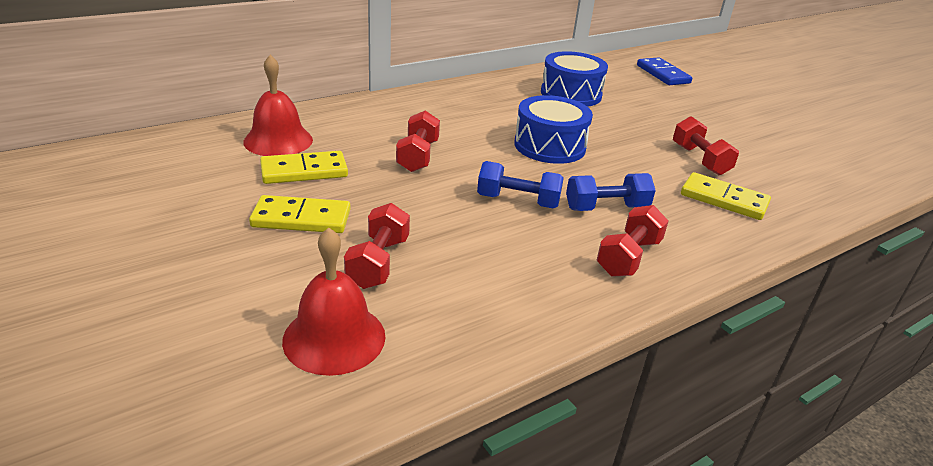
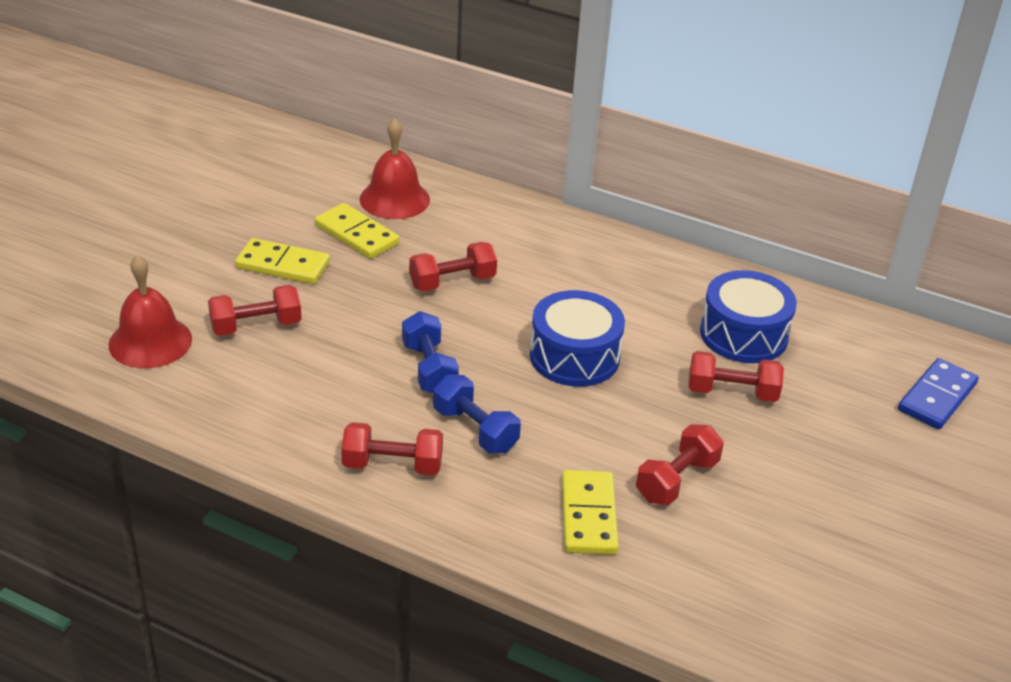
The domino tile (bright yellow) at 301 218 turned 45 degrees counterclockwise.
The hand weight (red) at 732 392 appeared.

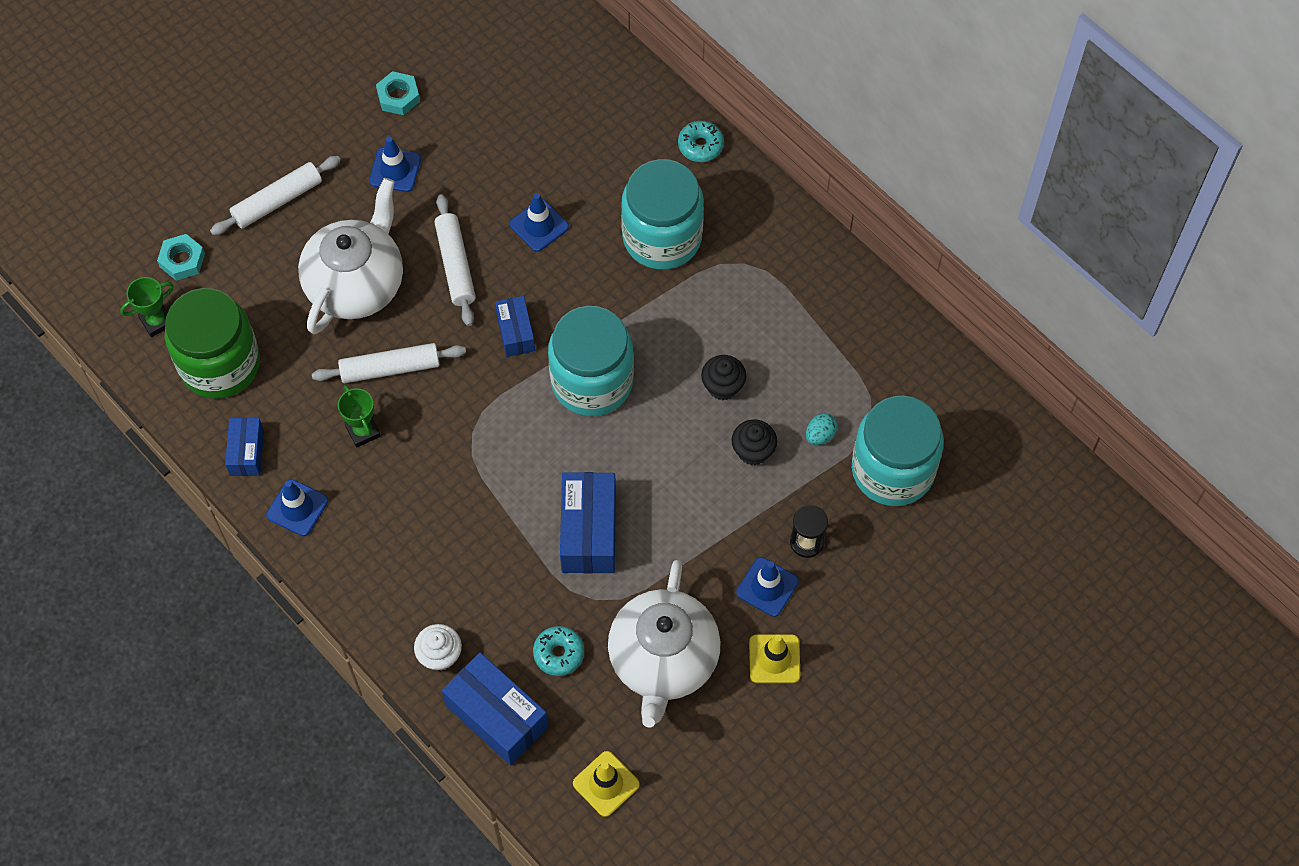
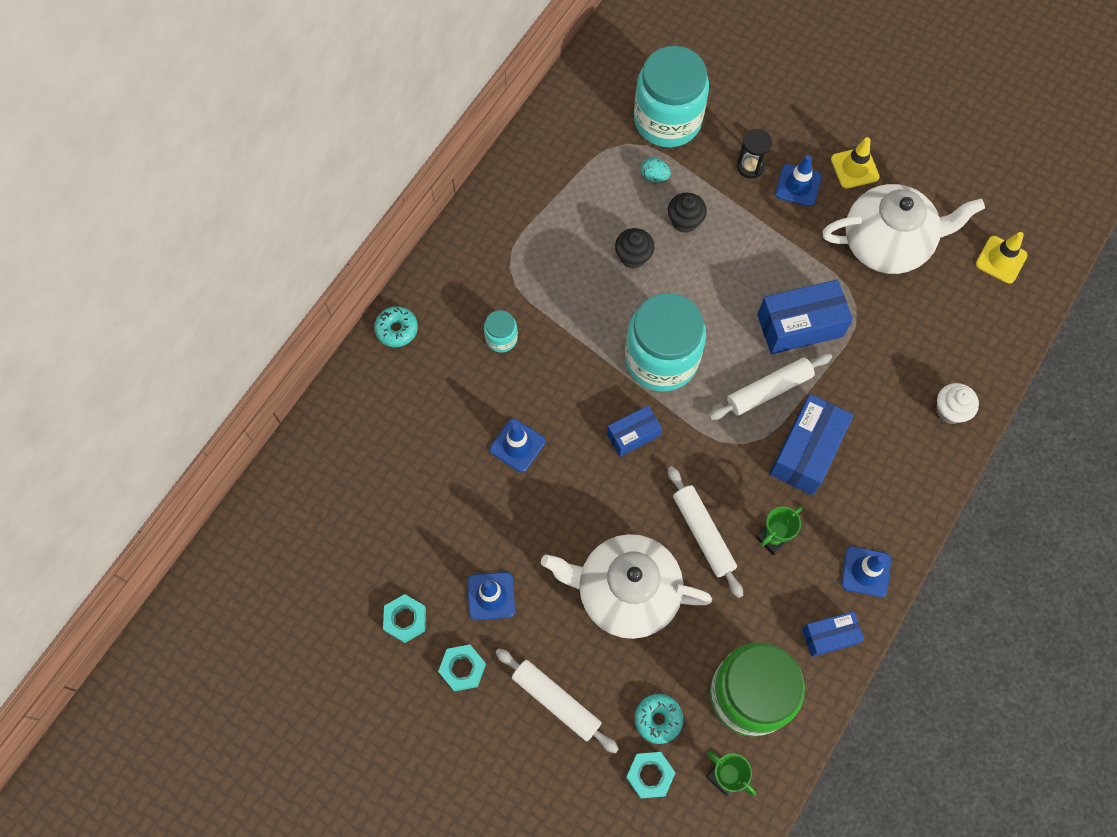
The jar (turquoise) at 662 237 changed to 0.44 times the size.
The rolling pin (pure white) moved from 455 265 to 768 390.
The glazed donut (turquoise) moved from 559 653 to 658 719.
The package (royal blue) moved from 497 716 to 806 451.
The hexagon nut (turquoise) at 462 668 appeared.

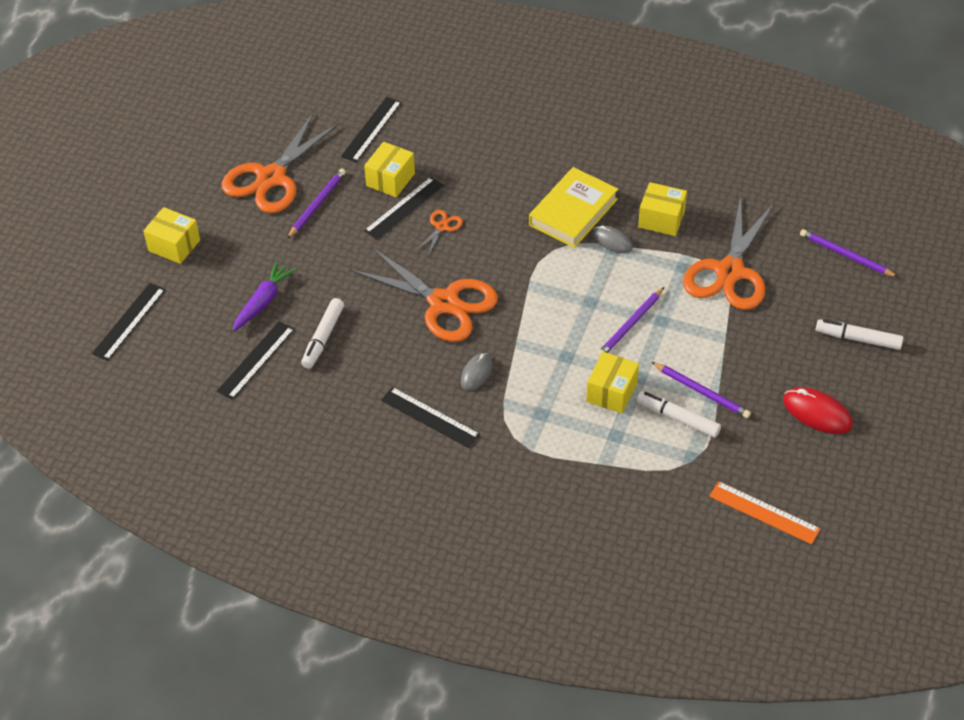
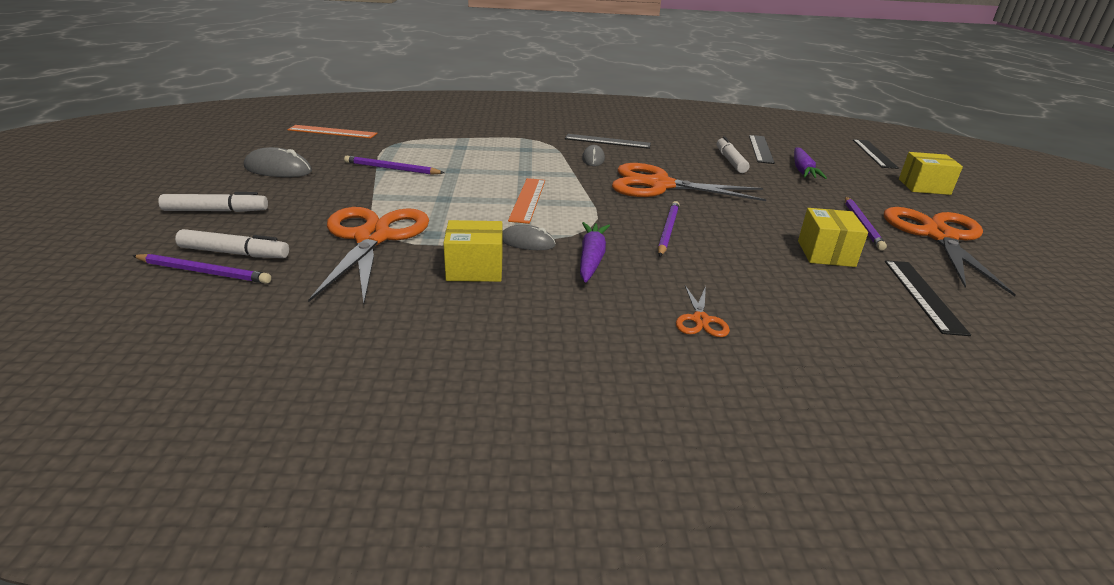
The book (bright yellow) at 573 212 was replaced by the carrot (purple) at 591 258.
The ruler (jet-black) at 404 208 disappeared.
The pair of scissors (orange-coloured) moved from 441 227 to 700 320.
The wooden pencil (purple) moved from 630 325 to 667 230.
The package (bright yellow) at 611 392 disappeared.
The PC mouse (red) at 817 413 became the PC mouse (grey) at 278 169.
The marker pen (pure white) moved from 678 418 to 234 253.
The ruler (orange-coloured) at 528 200 appeared.

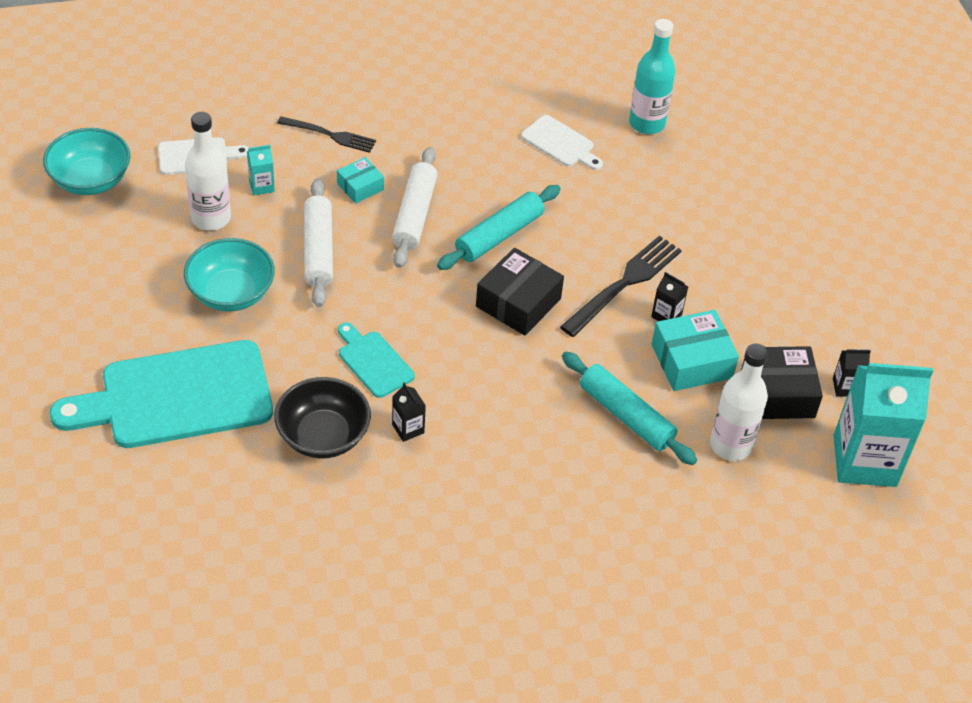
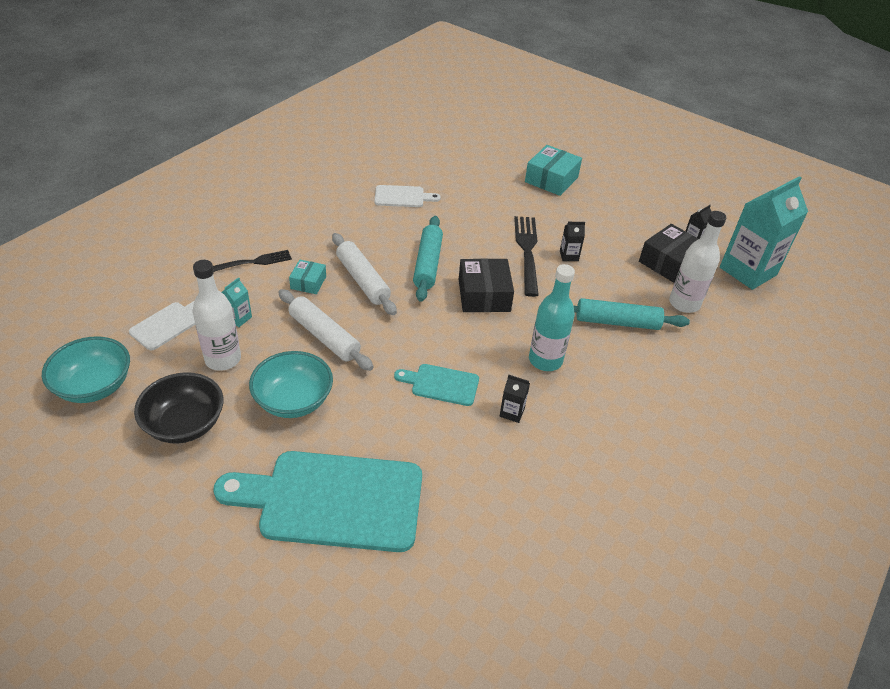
The flask (turquoise) moved from 647 123 to 545 360.
The package (turquoise) moved from 691 361 to 551 179.
The chopping board (turquoise) at 176 397 turned 60 degrees clockwise.
The serving bowl (jet-black) moved from 323 436 to 185 424.

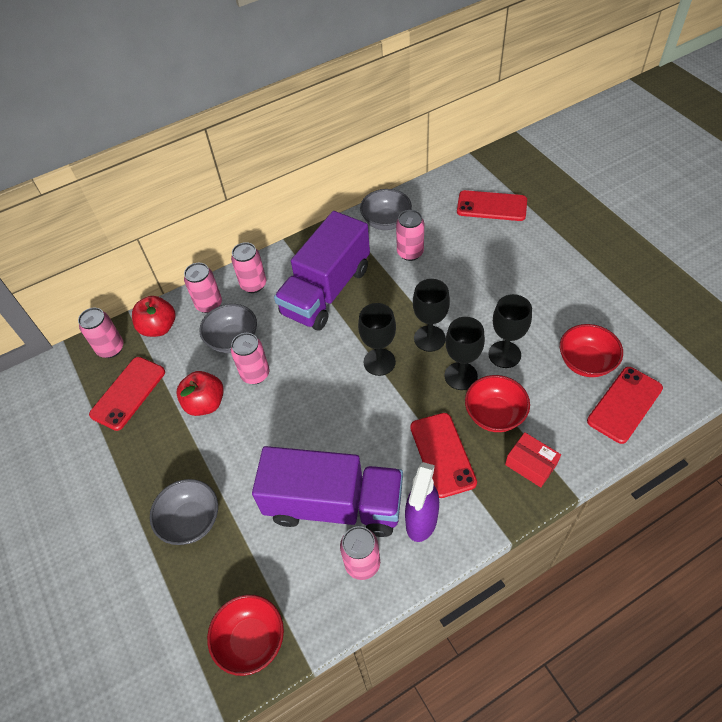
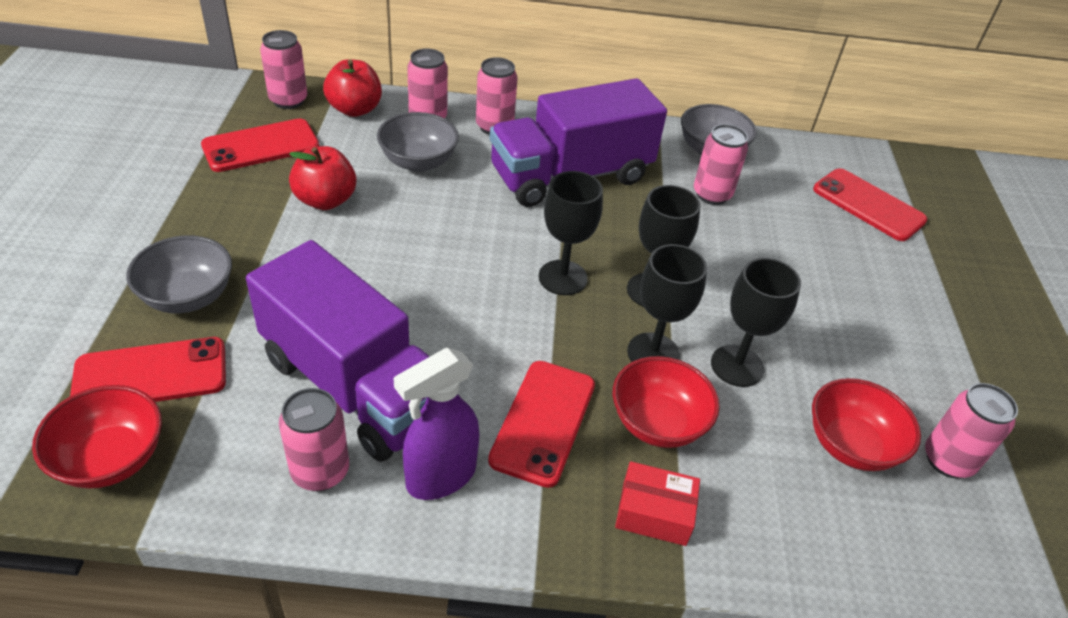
The tin (rosy) moved from 255 374 to 948 460.
The mobile phone (red) moved from 624 404 to 151 374.
The package (red) at 531 464 turned 60 degrees counterclockwise.

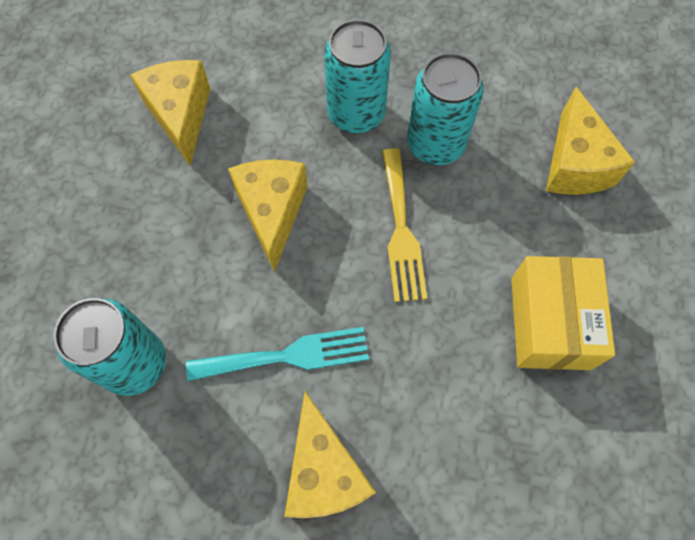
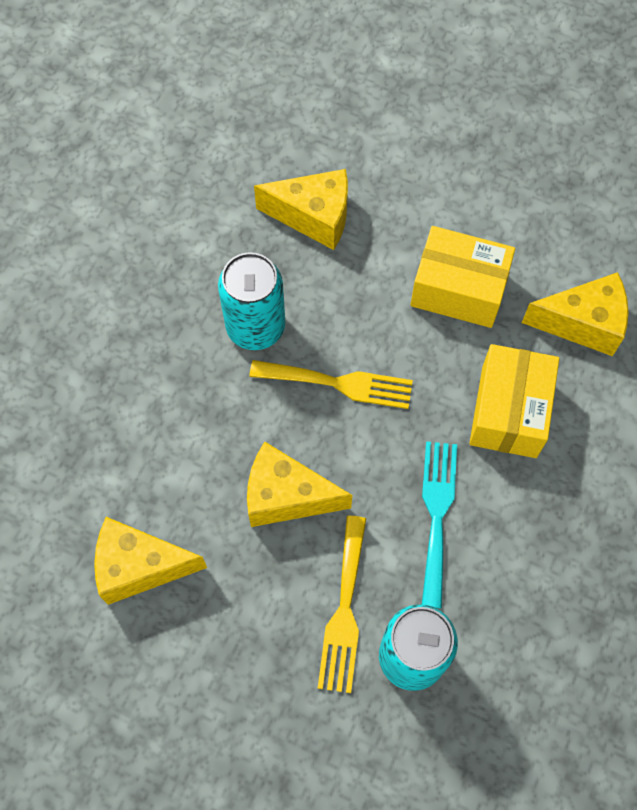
The tin (turquoise) at 356 114 disappeared.
The cheese wedge (bright yellow) moved from 324 472 to 582 323.
The package (bright yellow) at 509 411 appeared.
The table fork (bright yellow) at 344 611 appeared.

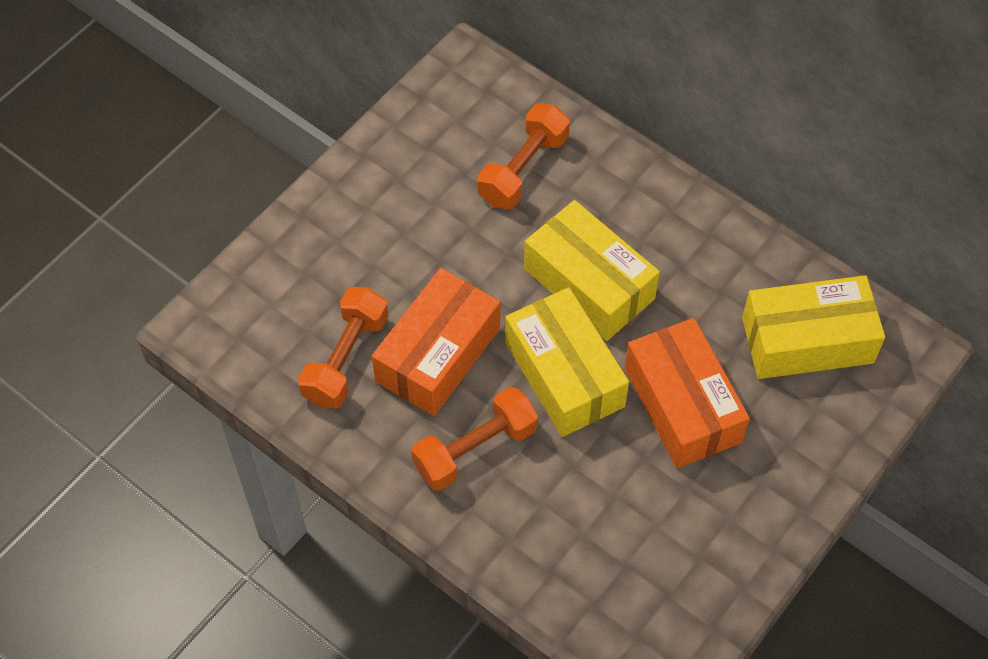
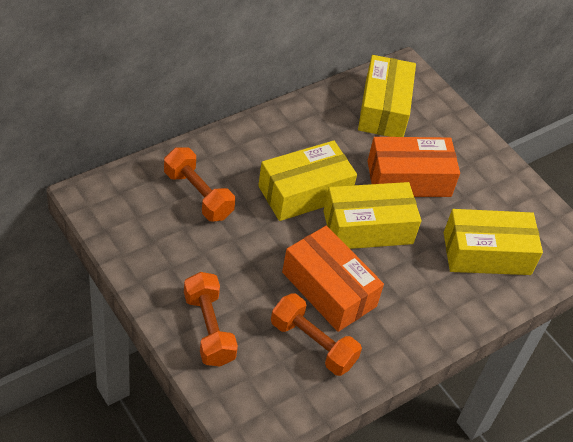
The hand weight (orange-coloured) moved from 475 449 to 208 329.
The package (bright yellow) at 486 253 appeared.

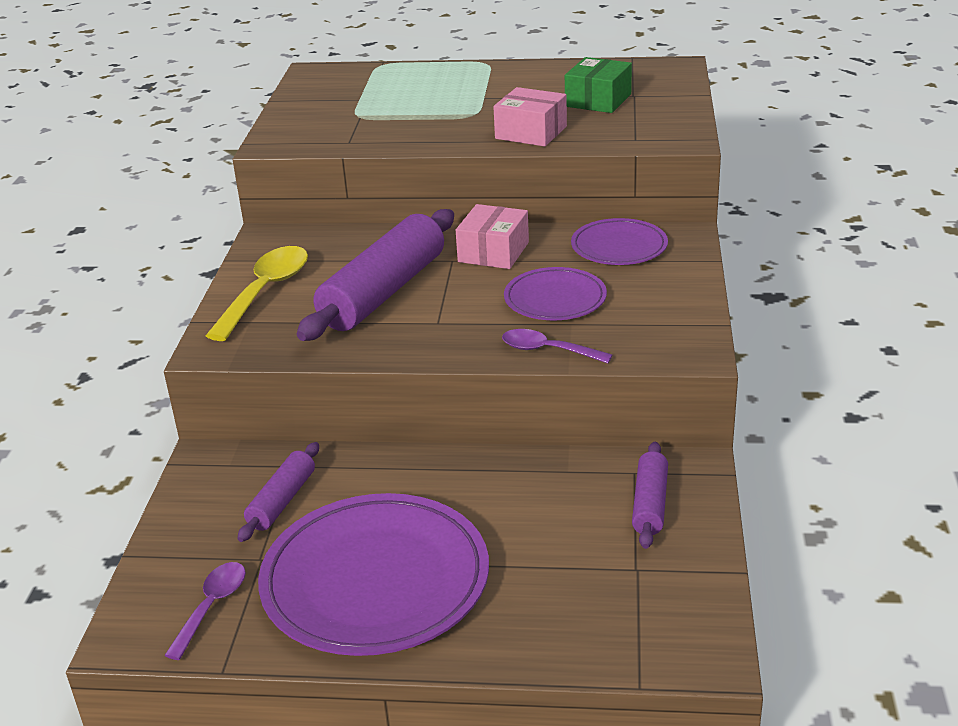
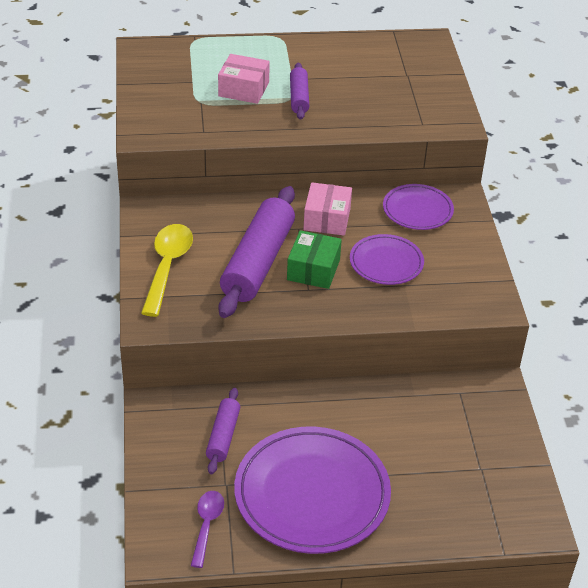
The package (emerald) moved from 598 100 to 313 270.
The package (rosy) moved from 531 132 to 243 89.
The tablespoon (purple) at 547 350 disappeared.
The rolling pin (purple) moved from 650 504 to 299 97.

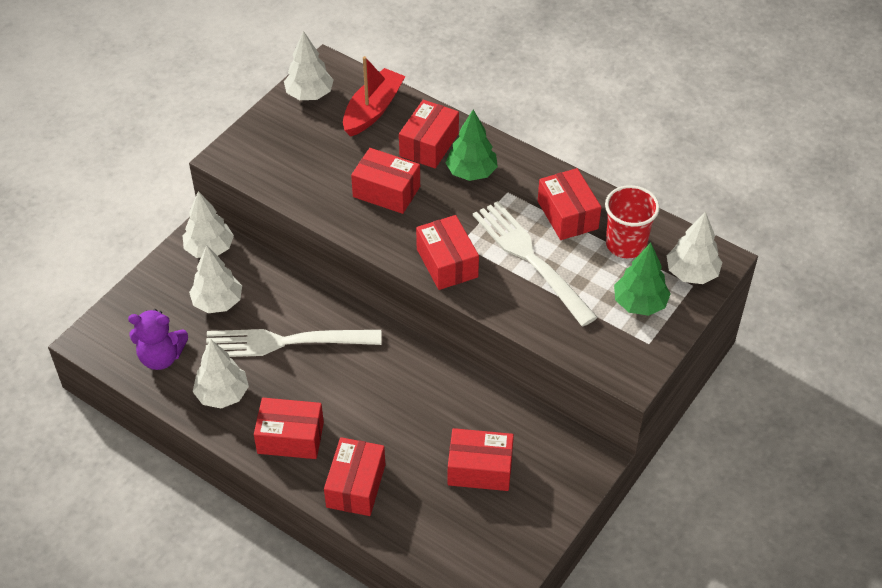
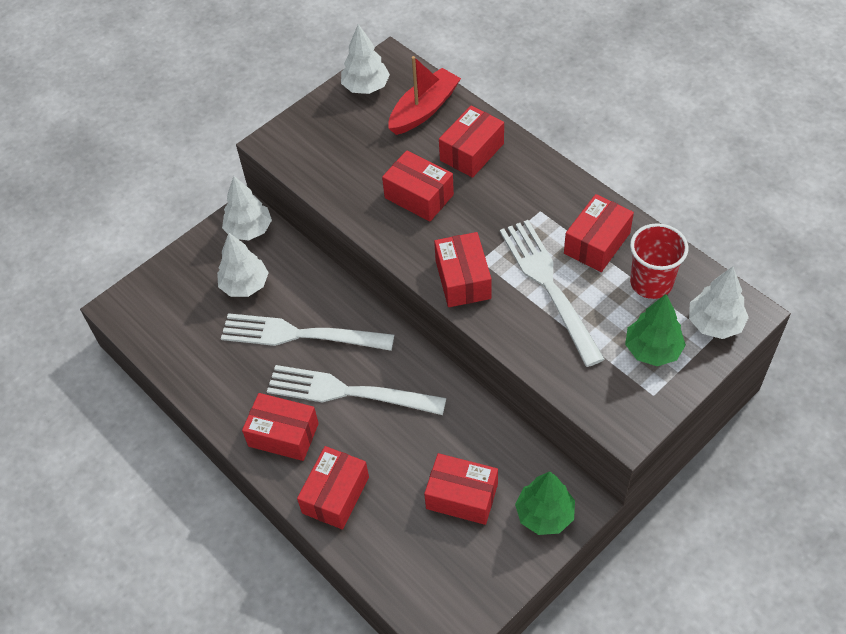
The fir tree (emerald) moved from 471 172 to 544 514.
The package (red) at 567 215 turned 45 degrees clockwise.
The teddy bear (purple) at 161 357 disappeared.
The fir tree (pure white) at 222 395 disappeared.
The table fork (pure white) at 349 392 appeared.

